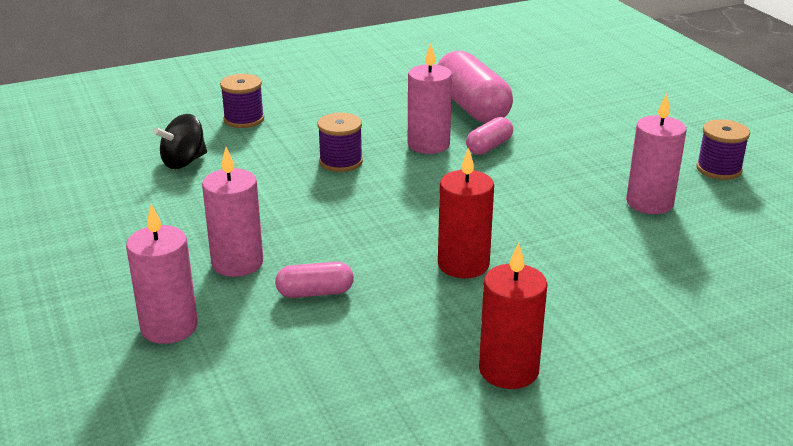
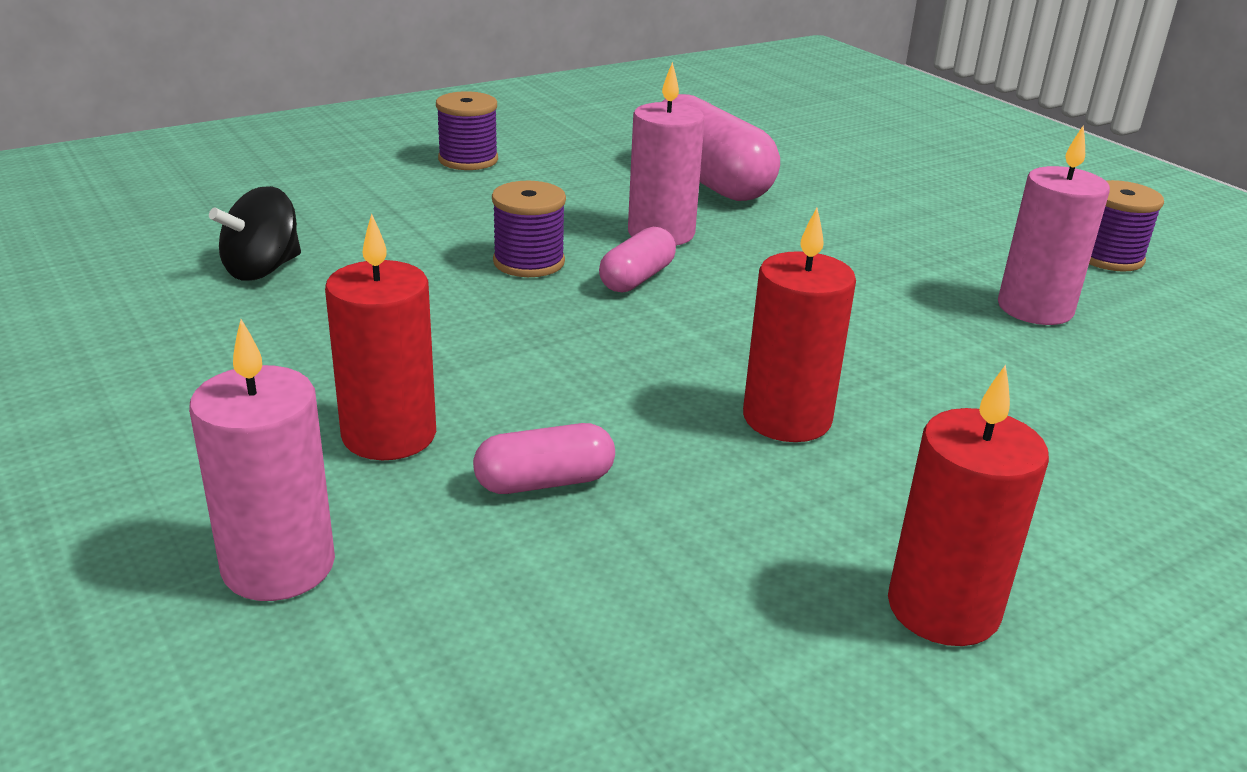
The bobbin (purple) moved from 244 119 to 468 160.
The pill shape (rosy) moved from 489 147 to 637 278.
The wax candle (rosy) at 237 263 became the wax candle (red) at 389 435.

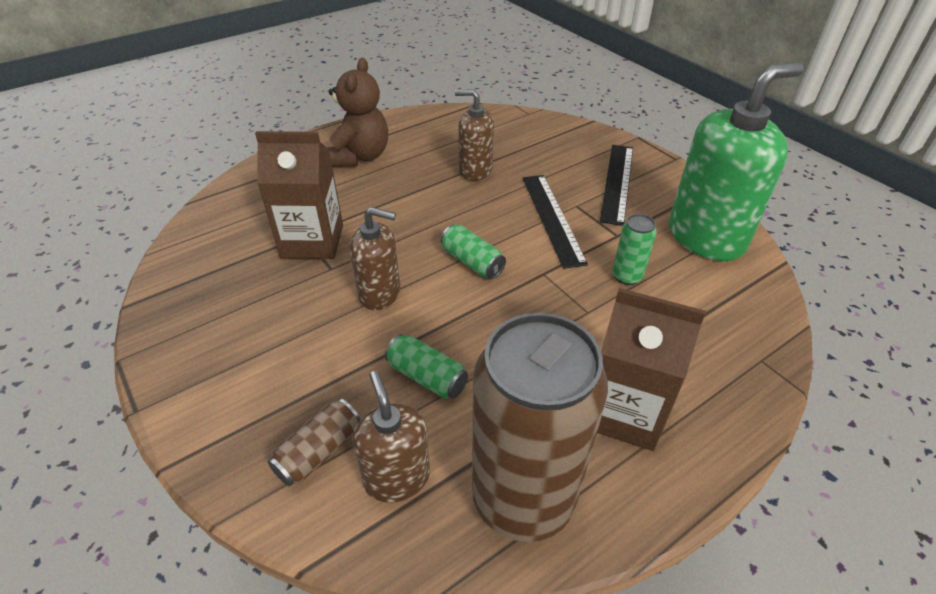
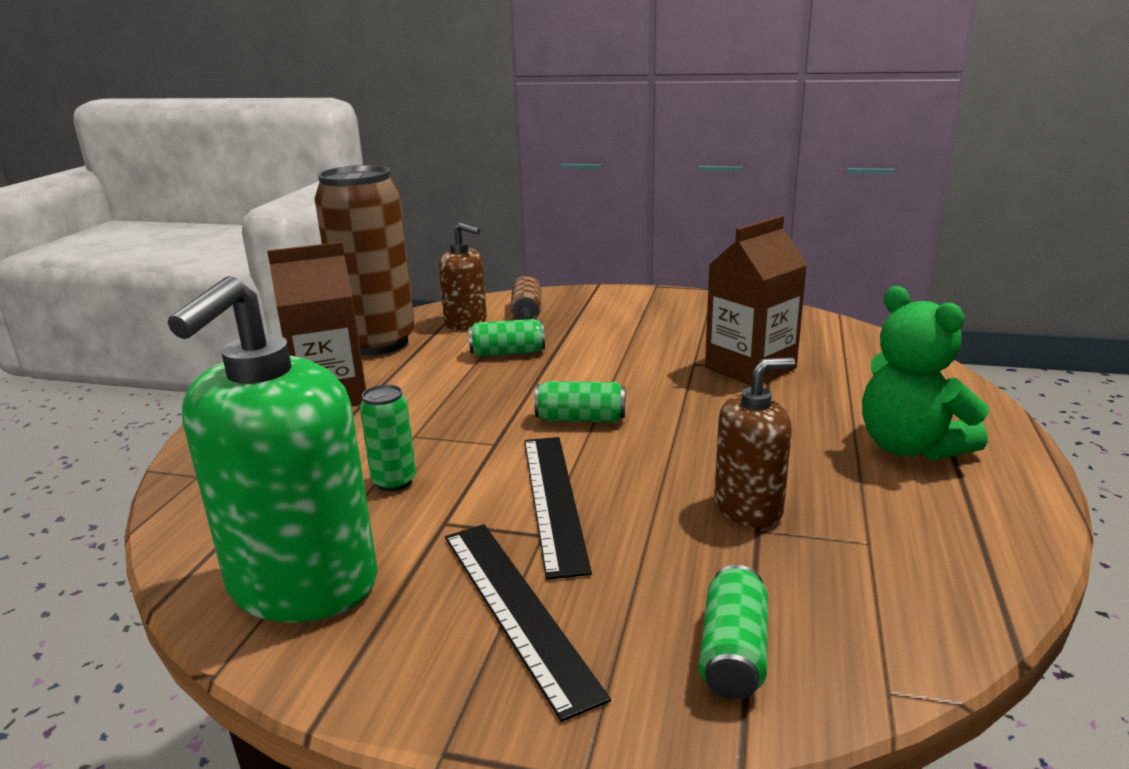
The teddy bear (dark brown) at 359 156 became the teddy bear (emerald) at 910 447.
The ruler (jet-black) at 552 218 turned 45 degrees clockwise.
The soap pump (dark brown) at 380 293 disappeared.
The tin (emerald) at 733 652 appeared.

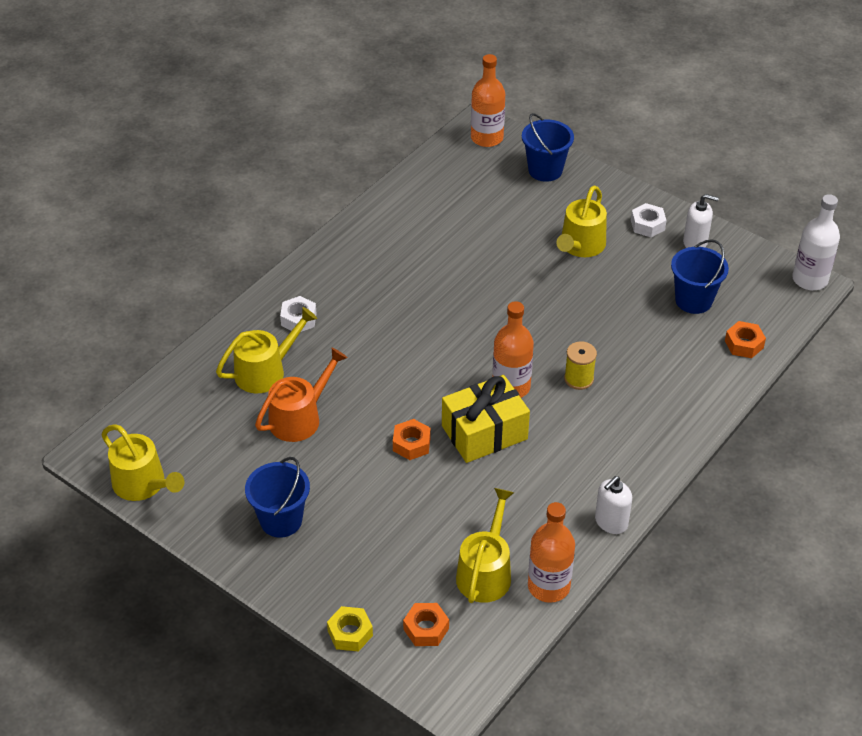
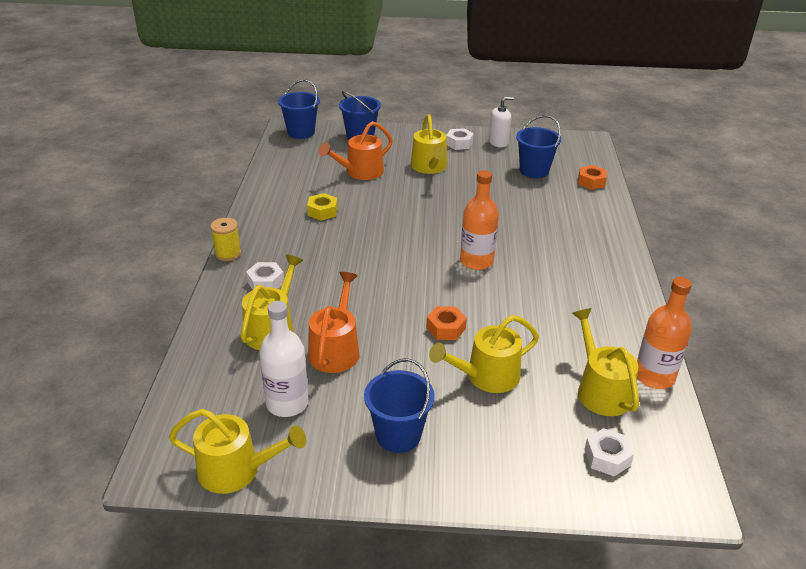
The flask (orange-coloured) at 487 138 was replaced by the sand bucket (royal blue) at 301 132.
The flask (pure white) moved from 810 279 to 287 403.
The bobbin (bright yellow) moved from 579 379 to 228 253.
The gift (bright yellow) at 484 432 disappeared.
The soap pump (pure white) at 611 522 disappeared.
The hexagon nut (orange-coloured) at 426 629 became the hexagon nut (pure white) at 607 457.
The hexagon nut (bright yellow) moved from 350 633 to 322 211.
The watering can (orange-coloured) at 360 172 appeared.
The watering can (bright yellow) at 487 376 appeared.

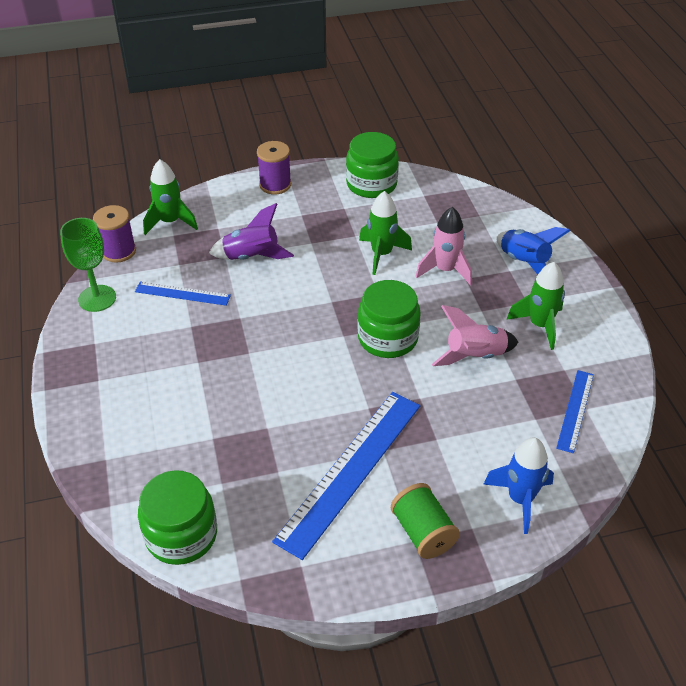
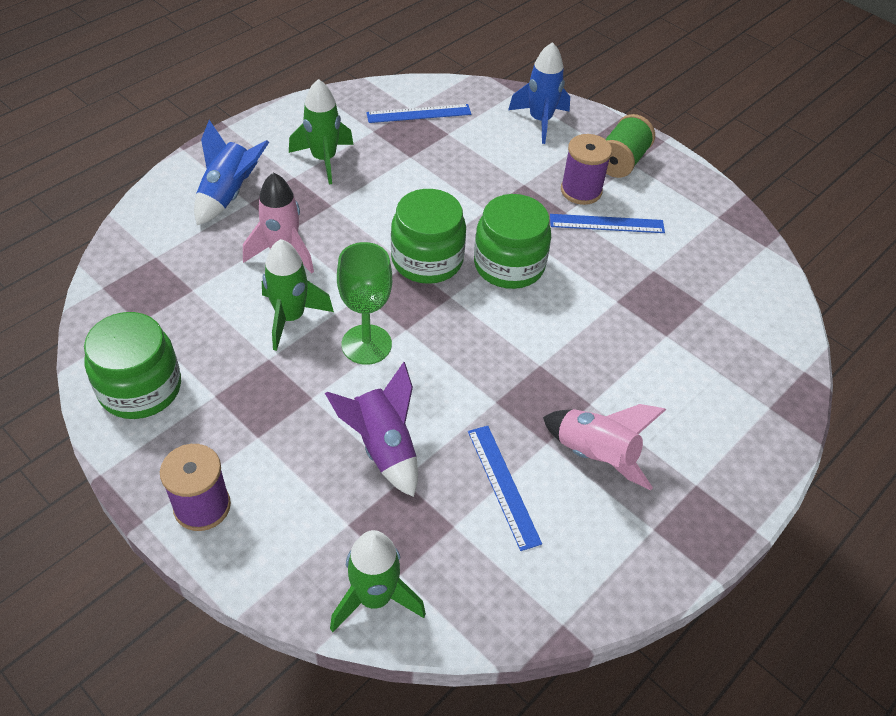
The bobbin (purple) moved from 119 251 to 581 191.
The goblet (emerald) moved from 97 298 to 366 344.
The toy rocket (rosy) moved from 474 356 to 595 456.
The ruler (royal blue) at 350 470 changed to 0.52 times the size.
The jar (emerald) moved from 181 535 to 509 265.

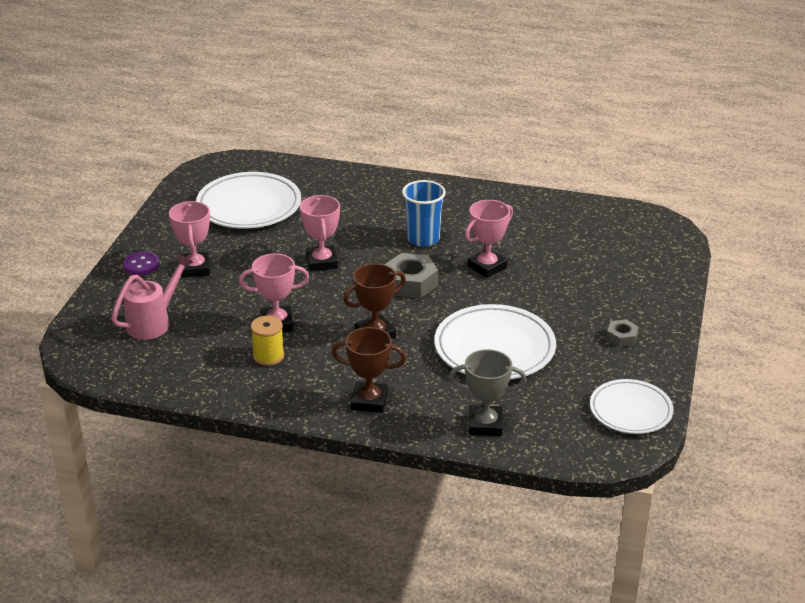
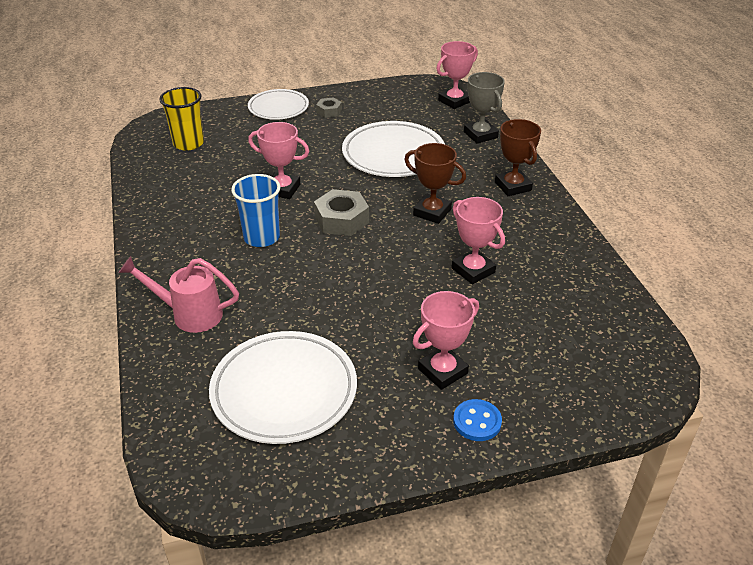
The trophy (rosy) moved from 322 262 to 454 101.
The shirt button (purple) at 141 265 became the shirt button (royal blue) at 477 421.
The watering can (rosy) moved from 153 322 to 189 314.
The bobbin (bright yellow) at 268 356 disappeared.
The plate (pure white) moved from 630 411 to 278 108.
The tumbler (bright yellow) at 188 143 appeared.

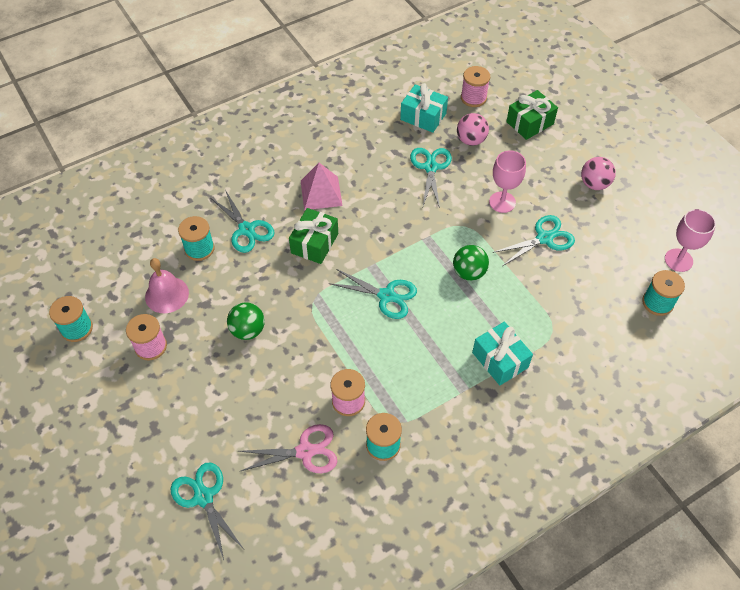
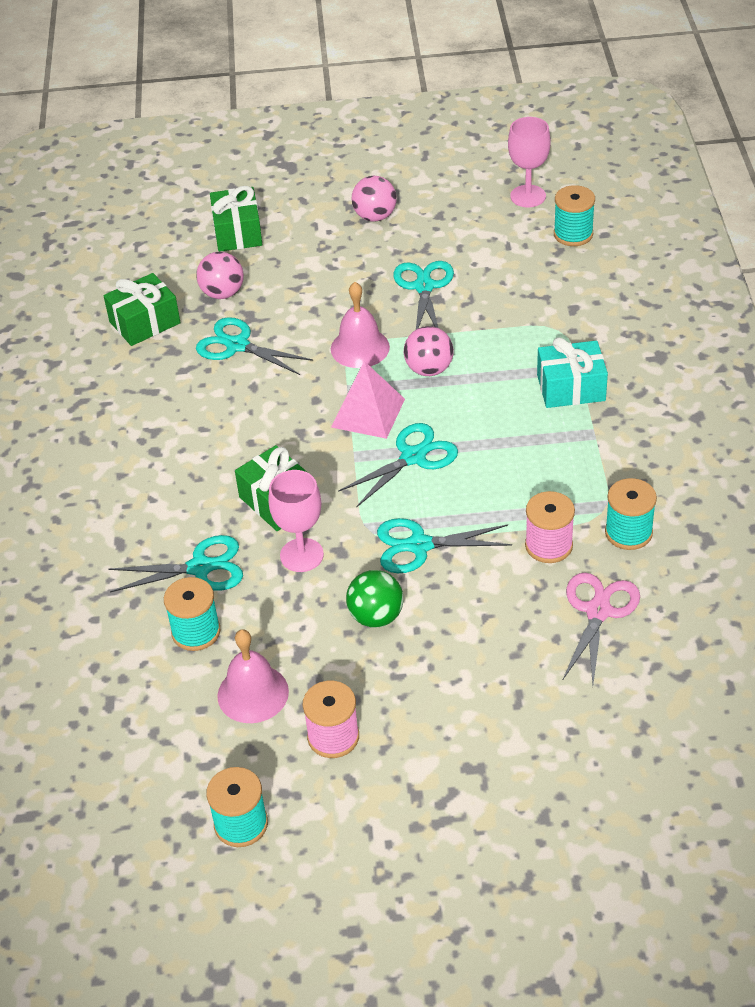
The bobbin (rosy) at 473 98 disappeared.
The gift (turquoise) at 423 116 became the gift (emerald) at 145 322.
The goblet (rosy) moved from 502 202 to 301 555.
The pyramid shape (rosy) moved from 321 193 to 368 413.
The sphere (emerald) at 469 272 became the sphere (rosy) at 429 369.
The pair of scissors (turquoise) moved from 203 497 to 419 546.
The hand bell (rosy) at 360 348 appeared.

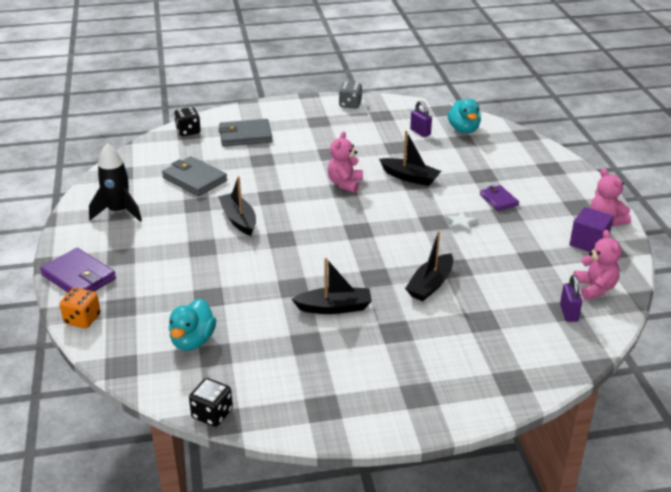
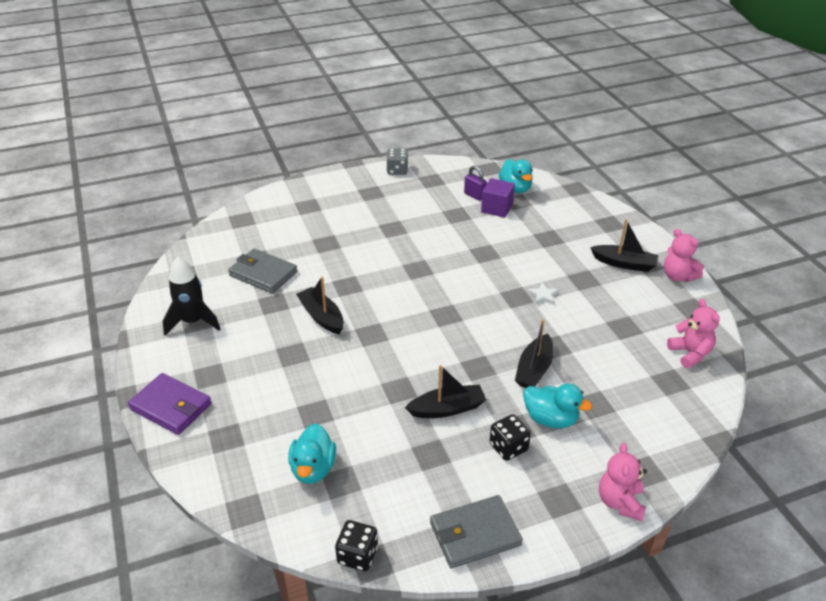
The die (jet-black) moved from 188 131 to 508 447.
The card wallet (grey) moved from 245 136 to 475 534.
The teddy bear (rosy) moved from 345 184 to 620 502.
The sailboat (jet-black) moved from 410 177 to 624 264.
The card wallet (purple) at 498 200 disappeared.
The cube (purple) moved from 588 243 to 497 208.
The padlock (purple) at 568 313 disappeared.
The die (orange-coloured) at 82 319 disappeared.
The rubber duck (turquoise) at 550 419 appeared.

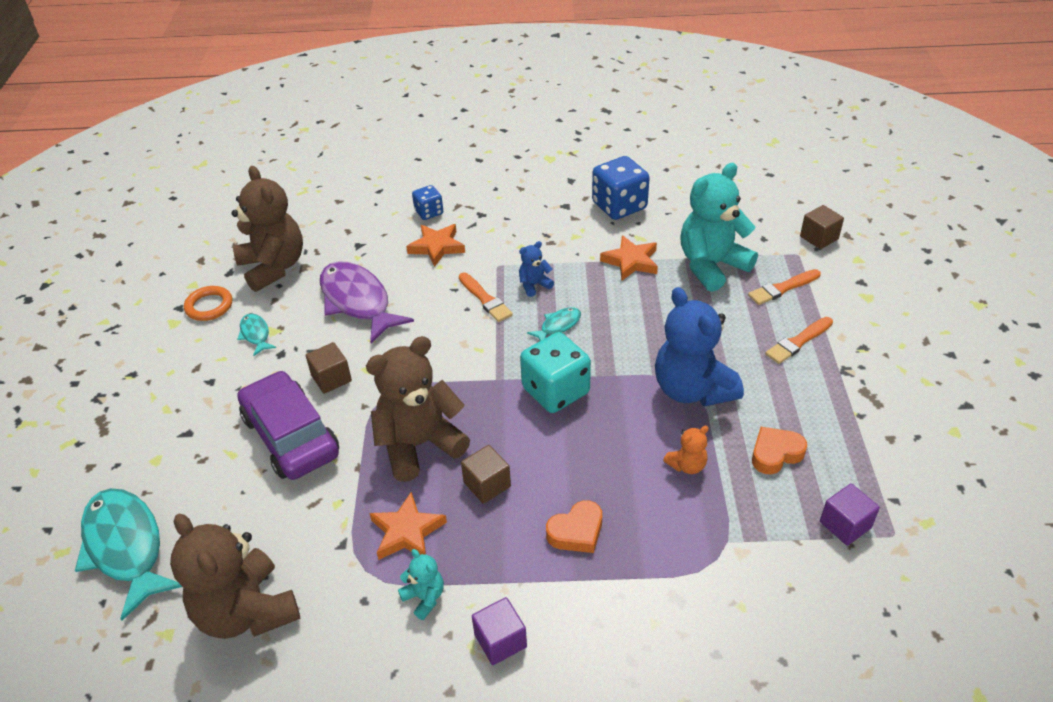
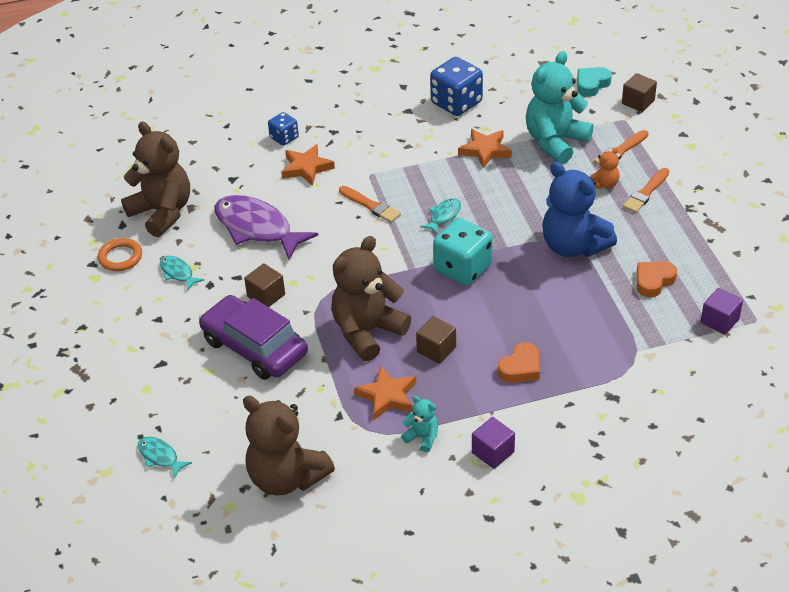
The teddy bear (royal blue) at 534 285 disappeared.
The teddy bear (orange-coloured) moved from 687 465 to 604 184.
The fish figure (turquoise) at 126 548 changed to 0.47 times the size.
The heart shape (turquoise) at 592 84 appeared.

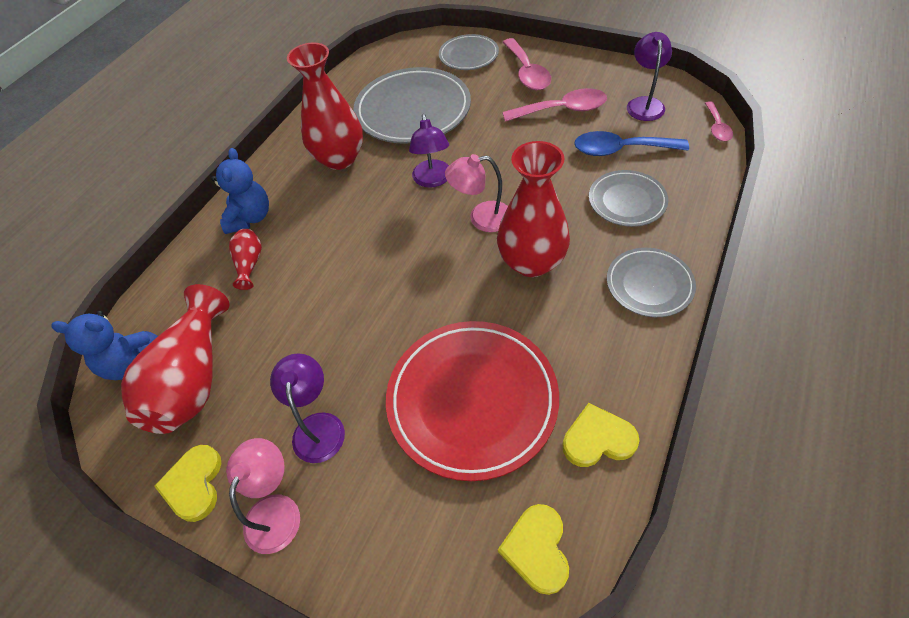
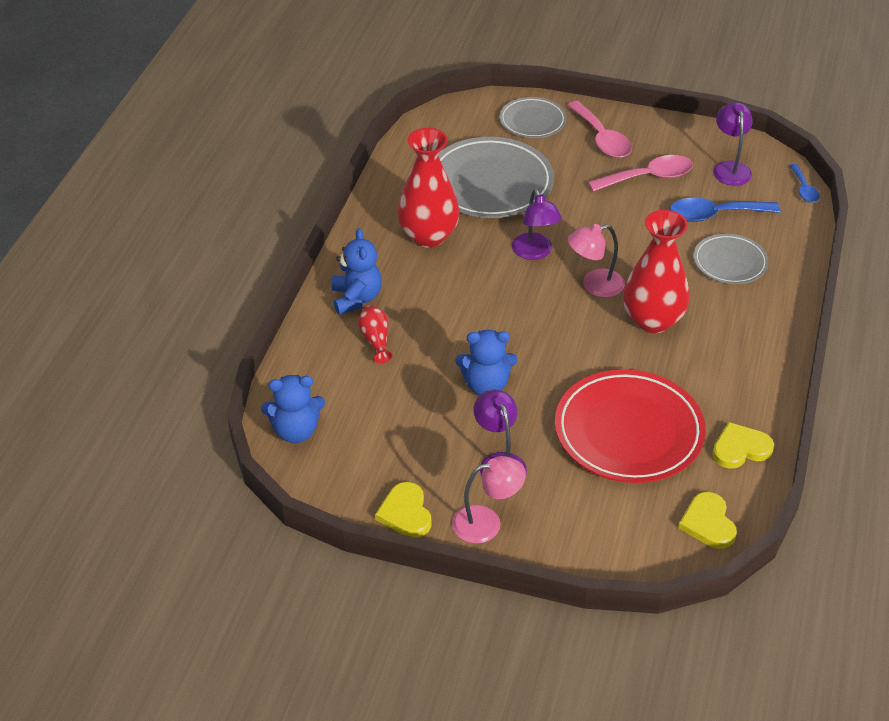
The tablespoon (rosy) at 717 127 became the tablespoon (royal blue) at 804 189.
The plate (grey) at 649 285 disappeared.
The tall vase (red) at 193 379 disappeared.
The lamp (rosy) at 276 510 turned 75 degrees clockwise.
The teddy bear (royal blue) at 486 385 appeared.

